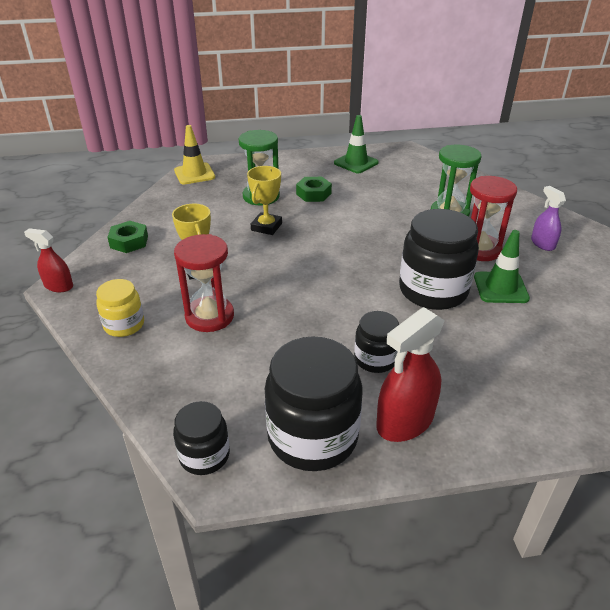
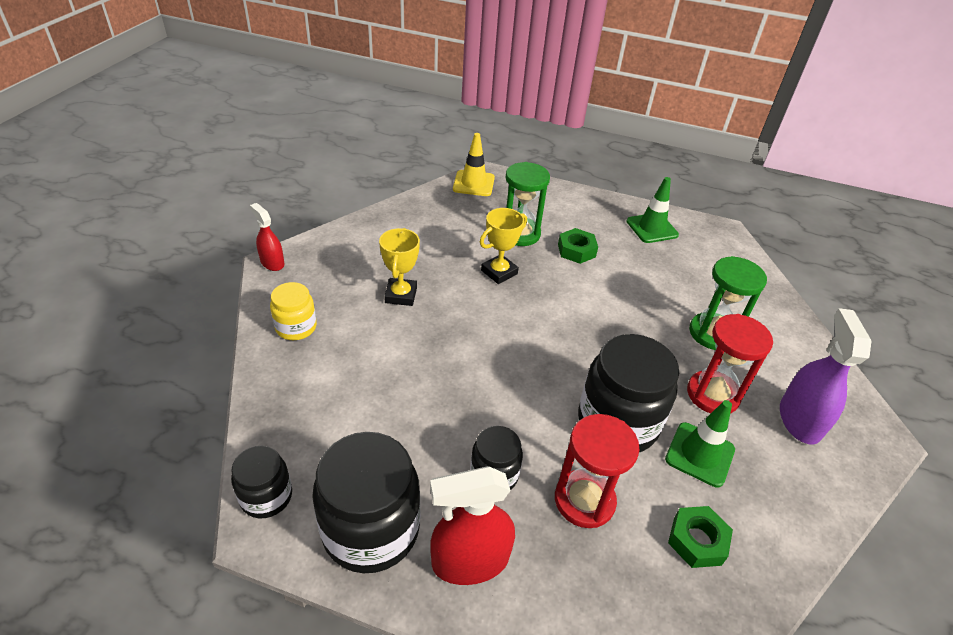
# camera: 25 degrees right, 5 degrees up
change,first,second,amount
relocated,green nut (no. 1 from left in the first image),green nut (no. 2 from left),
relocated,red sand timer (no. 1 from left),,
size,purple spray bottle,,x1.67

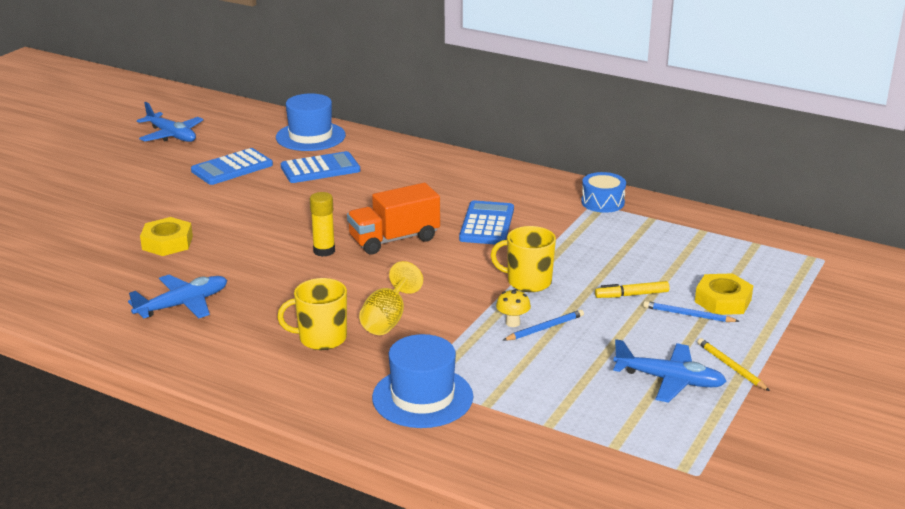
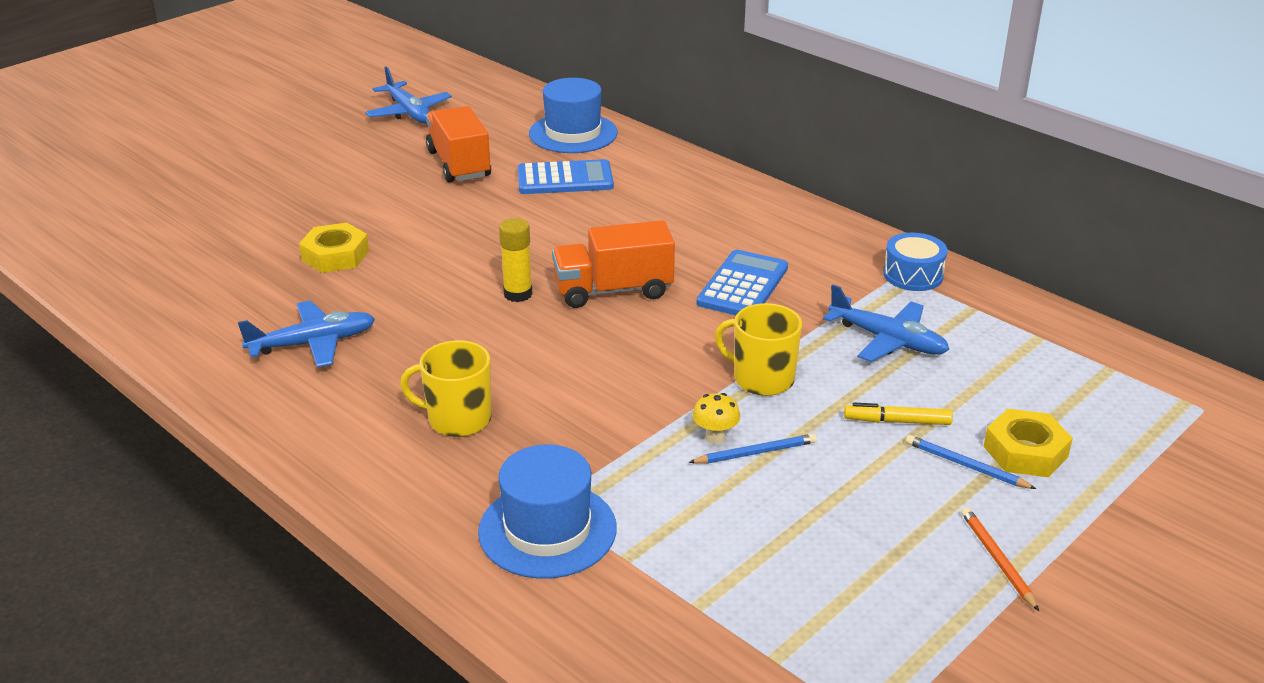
# camera: 15 degrees right, 5 degrees up
change,first,second,amount
missing,yellow goblet,,
relocated,cobalt aeroplane (no. 3 from left),,
exchanged,cobalt calculator (no. 1 from left),orange lorry (no. 1 from left),
colour,yellow lead pencil,orange lead pencil,

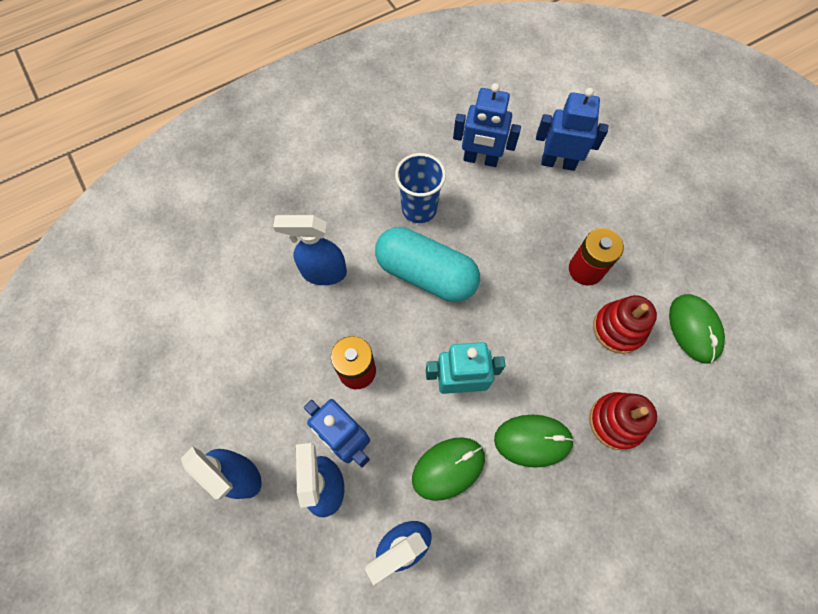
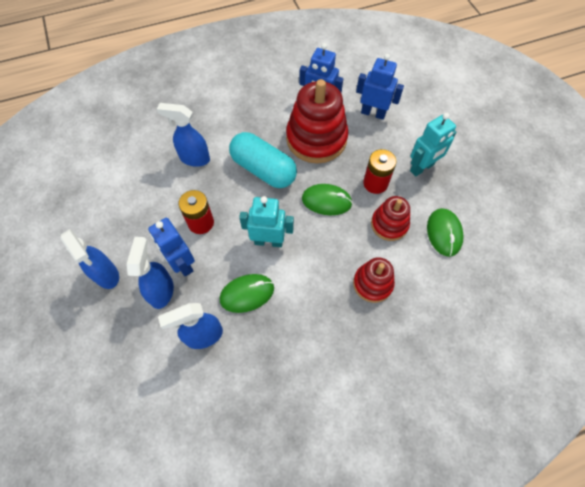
# camera: 10 degrees right, 5 degrees down
change,first,second,amount
missing,cobalt tumbler,,
appeared,,red stacking toy (no. 1 from left),
appeared,,aqua robot (no. 2 from left),
relocated,green computer mouse (no. 2 from left),,

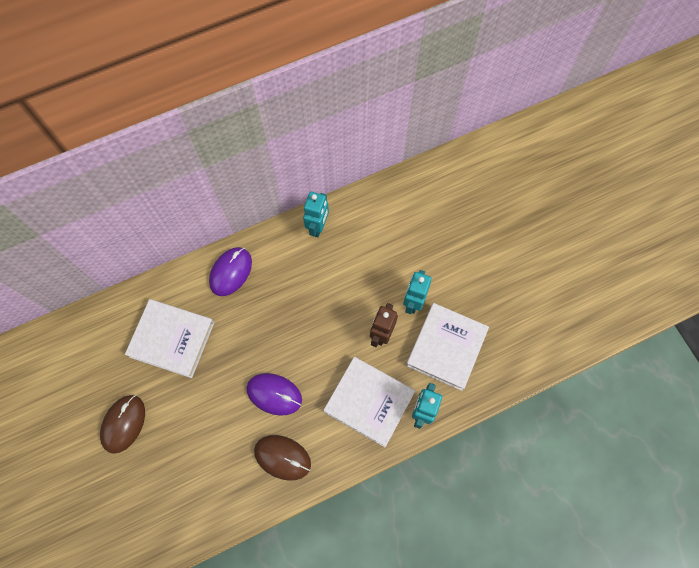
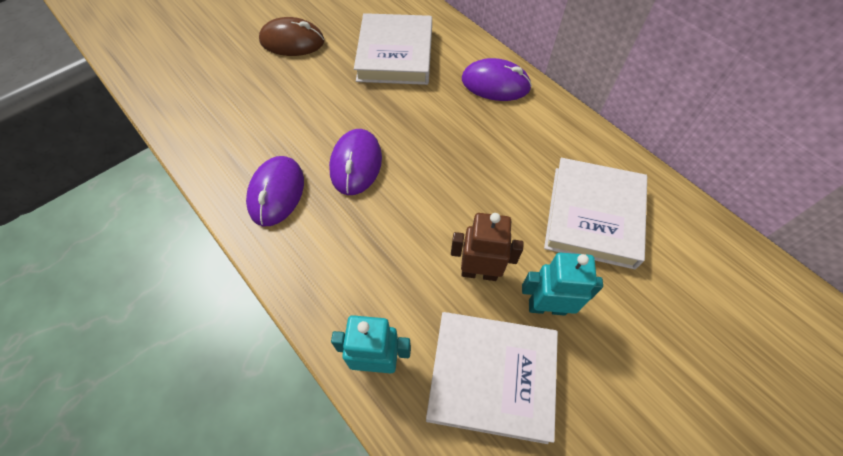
# camera: 75 degrees right, 10 degrees down
change,first,second,amount
missing,aqua robot (no. 1 from left),,
relocated,white hardcover (no. 2 from left in the first image),white hardcover (no. 3 from left),
colour,dark brown computer mouse (no. 2 from left),purple computer mouse (no. 1 from left),

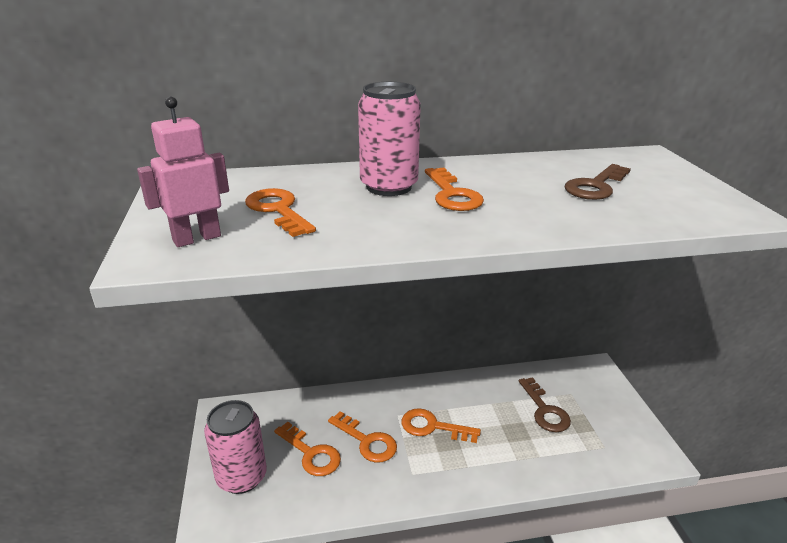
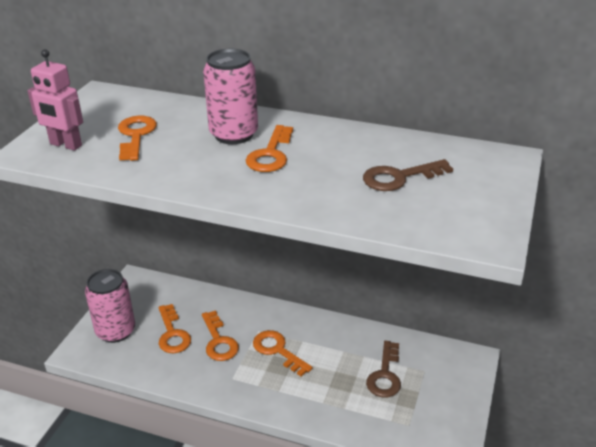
# camera: 30 degrees right, 5 degrees up
change,first,second,amount
spun,rosy robot,,150 degrees counterclockwise

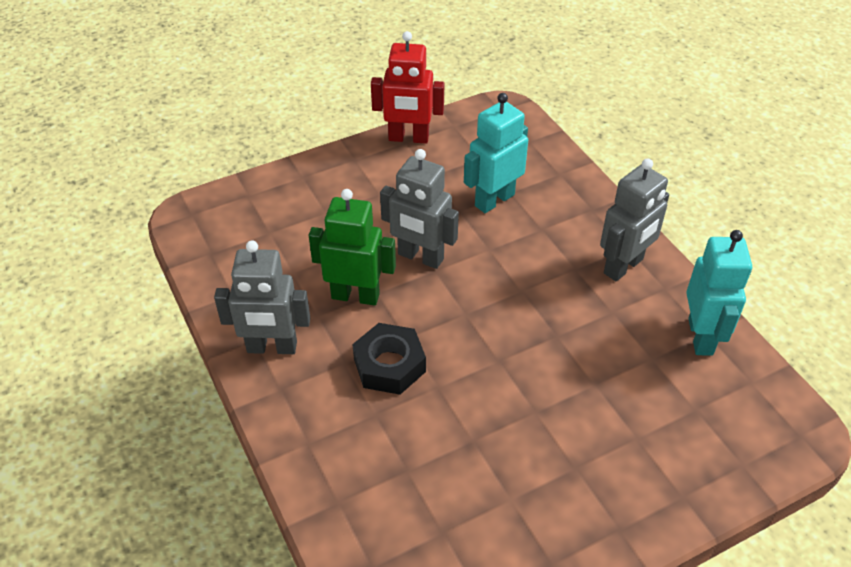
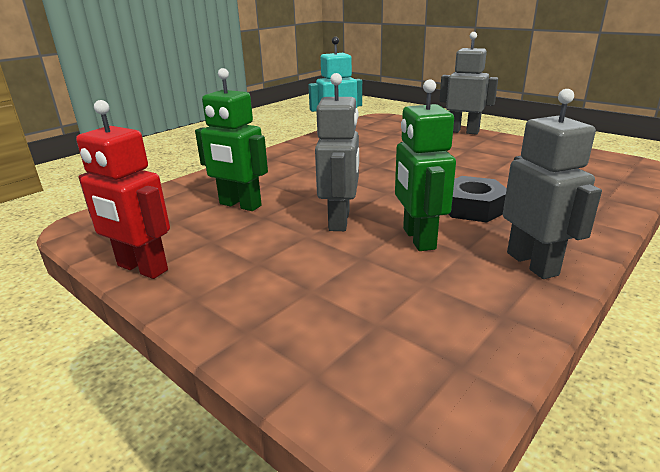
# camera: 110 degrees left, 20 degrees down
change,first,second,amount
relocated,grey robot (no. 3 from left in the first image),grey robot (no. 2 from left),
colour,aqua robot (no. 1 from left),green robot (no. 1 from left),
spun,red robot,,135 degrees clockwise

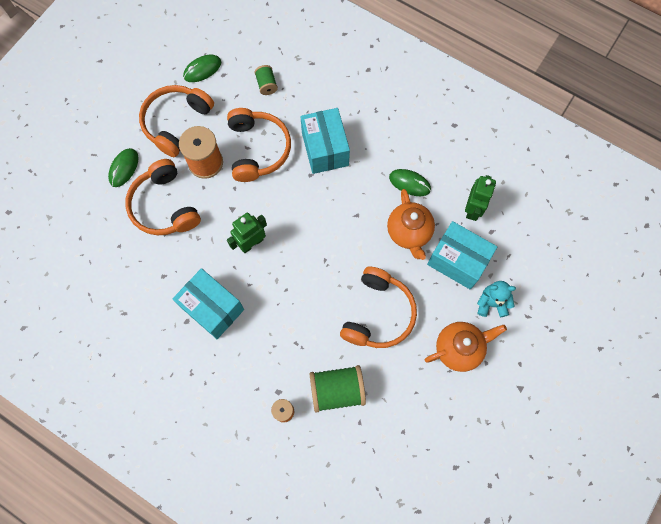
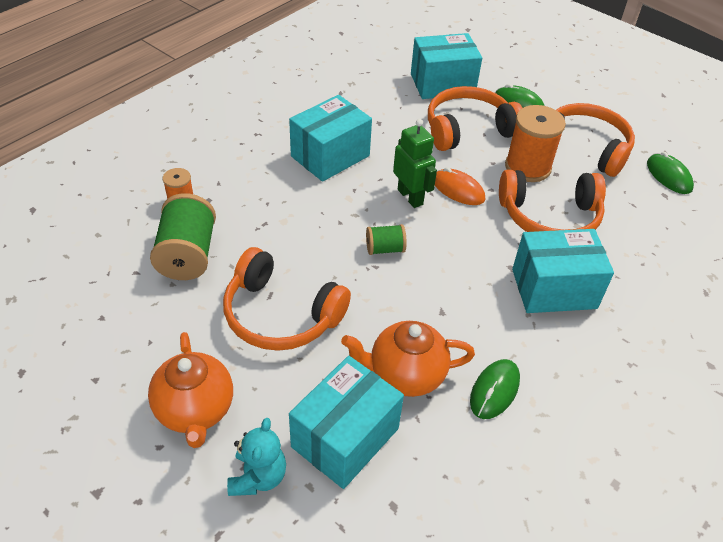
# camera: 95 degrees right, 25 degrees down
change,first,second,amount
missing,green robot (no. 2 from left),,
appeared,,aqua box (no. 3 from left),
appeared,,orange computer mouse,
relocated,green reel of thread (no. 1 from left in the first image),green reel of thread (no. 2 from left),

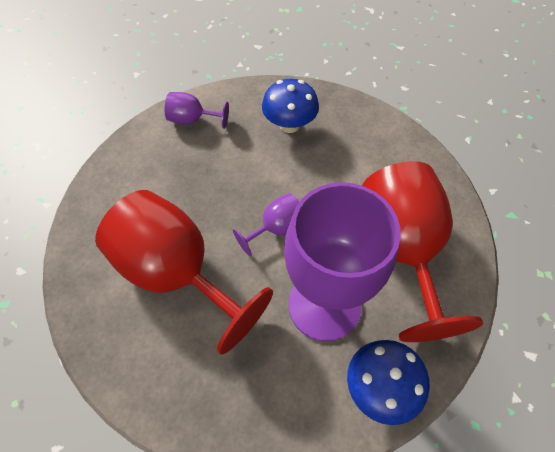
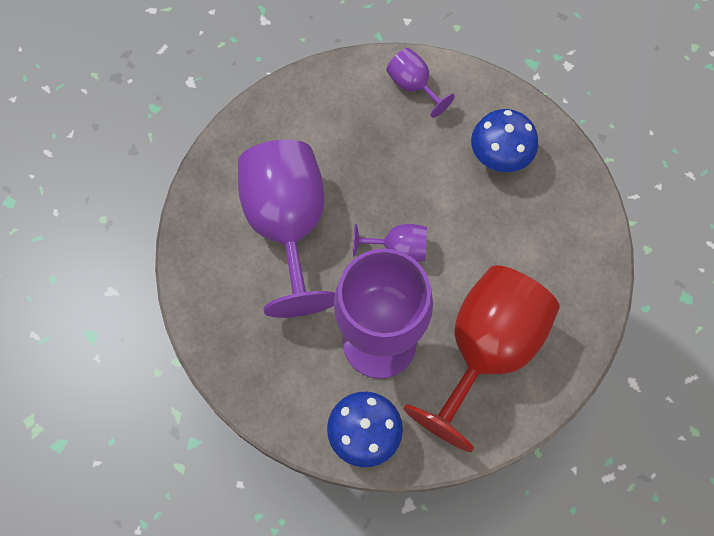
# camera: 40 degrees right, 10 degrees up
change,first,second,amount
colour,red goblet (no. 1 from left),purple goblet (no. 1 from left),

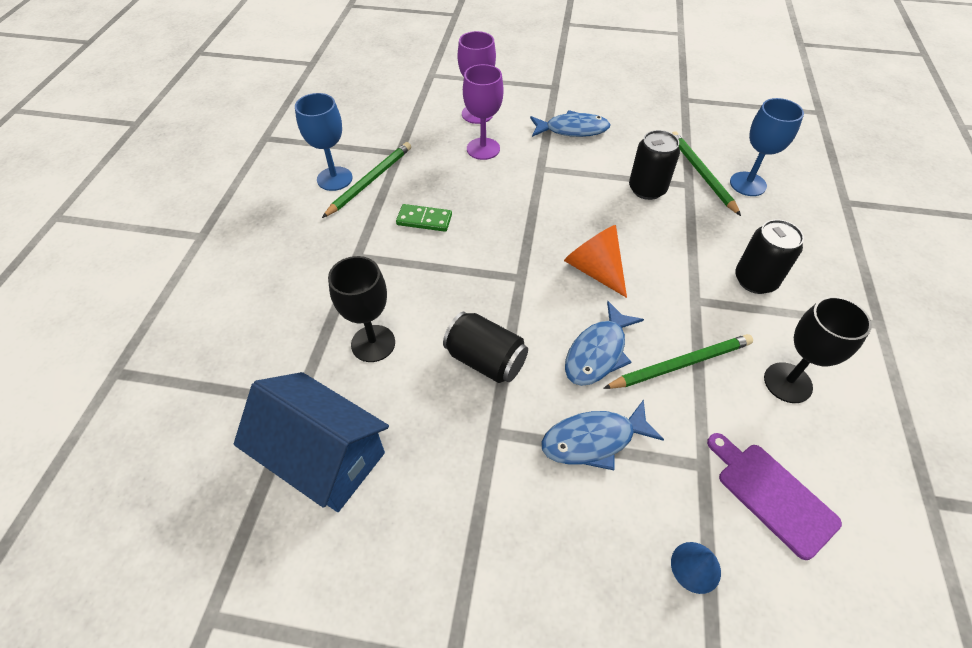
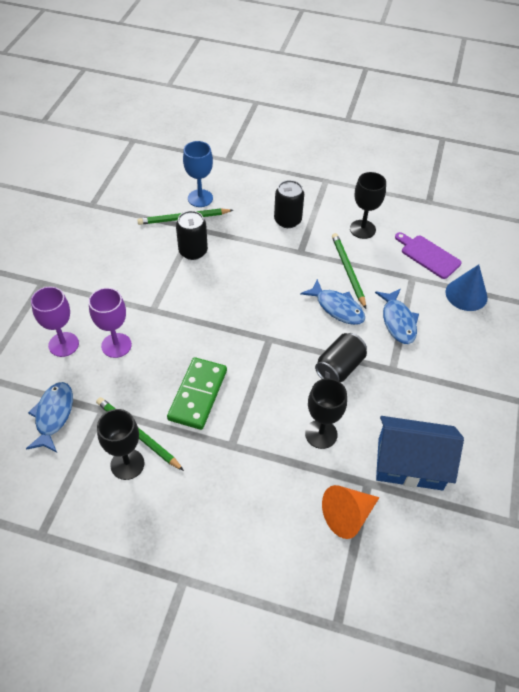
# camera: 85 degrees left, 0 degrees up
change,first,second,amount
relocated,cobalt fish (no. 1 from left),,
relocated,orange cone,,
colour,cobalt goblet (no. 1 from left),black goblet (no. 1 from left),
spun,cobalt toy house,,60 degrees clockwise
spun,purple cutting board,,75 degrees clockwise
size,green domino tile,,x1.72
size,cobalt cone,,x1.70

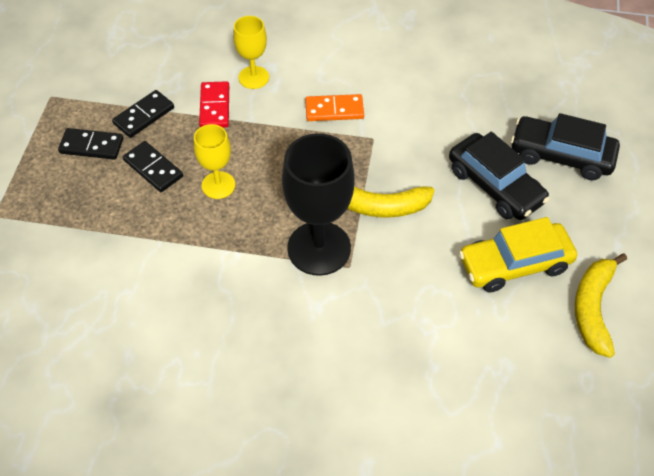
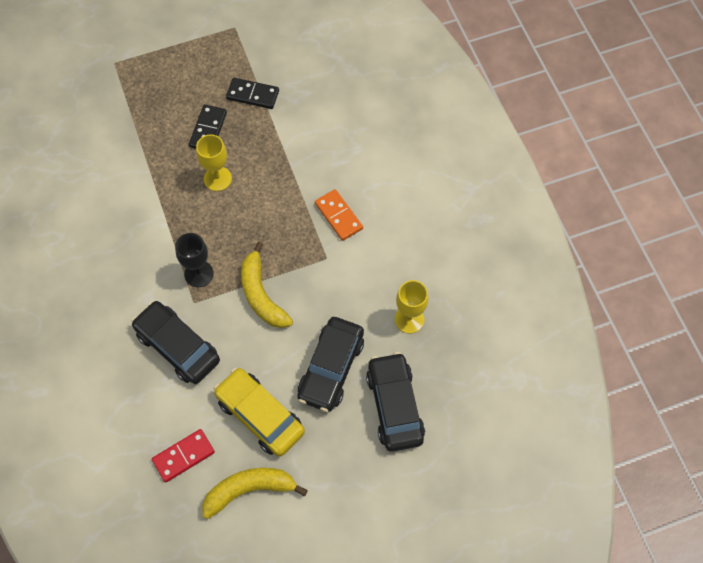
# camera: 60 degrees right, 10 degrees up
change,first,second,amount
missing,black domino tile (no. 1 from left),,
appeared,,black automobile (no. 1 from left),
relocated,red domino tile,,
relocated,yellow goblet (no. 2 from left),,
size,black goblet,,x0.55

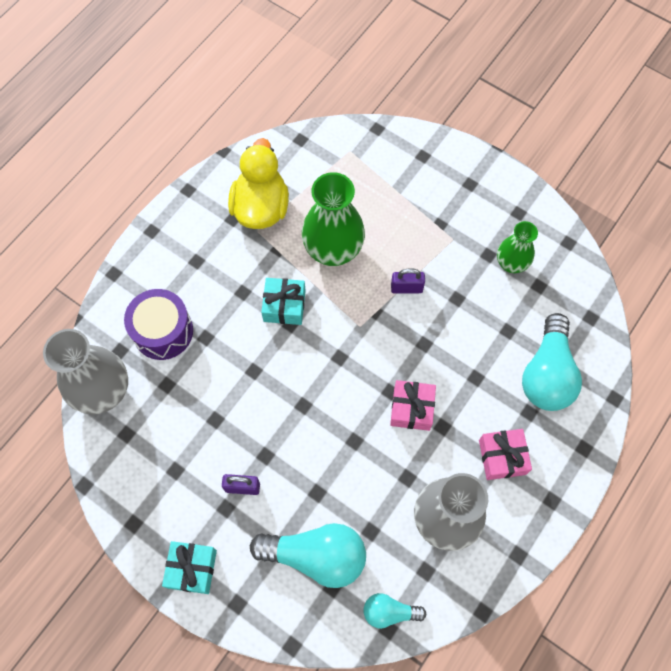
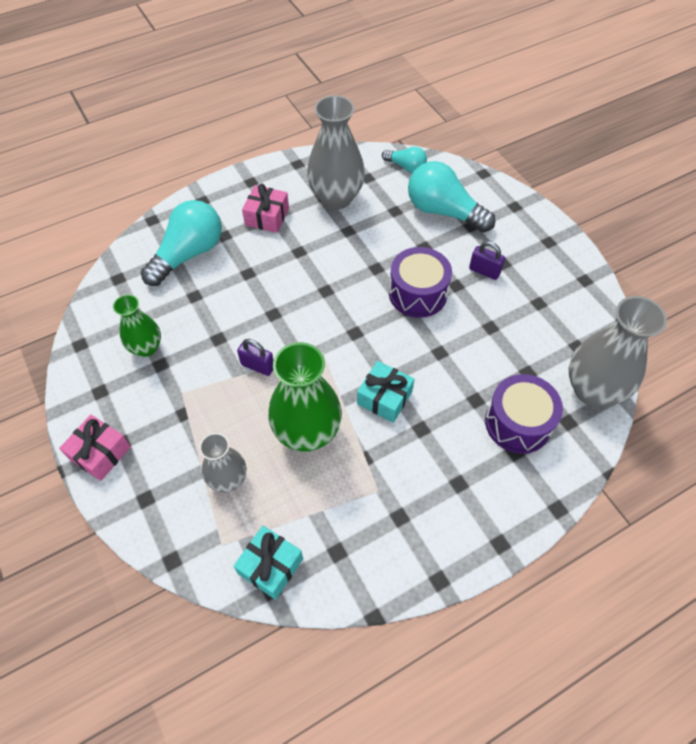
# camera: 155 degrees left, 10 degrees down
change,first,second,amount
missing,yellow rubber duck,,
appeared,,grey tall vase (no. 1 from left),
appeared,,purple snare drum (no. 1 from left),
relocated,aqua present (no. 1 from left),,
relocated,rosy present (no. 1 from left),,

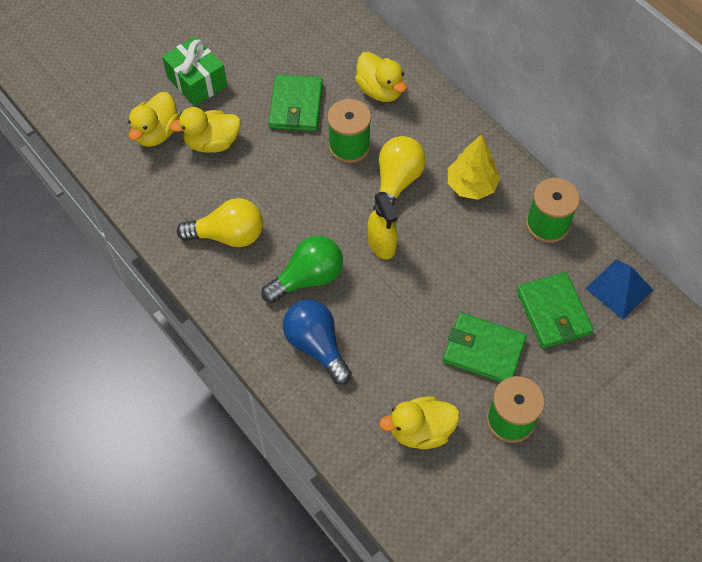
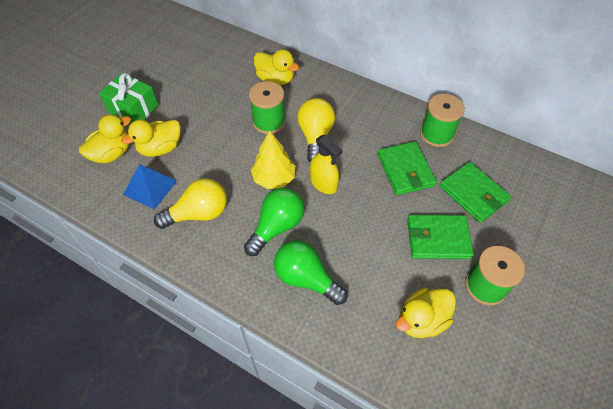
# camera: 20 degrees left, 5 degrees down
change,first,second,amount
relocated,green wallet (no. 1 from left),,
relocated,yellow tree,,
relocated,cobalt pyramid shape,,
colour,cobalt lightbulb,green lightbulb (no. 2 from left),
spun,yellow rubber duck (no. 1 from left),,135 degrees counterclockwise

